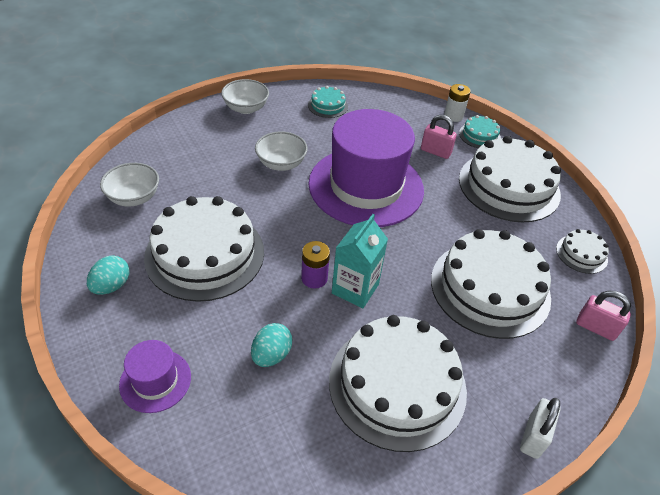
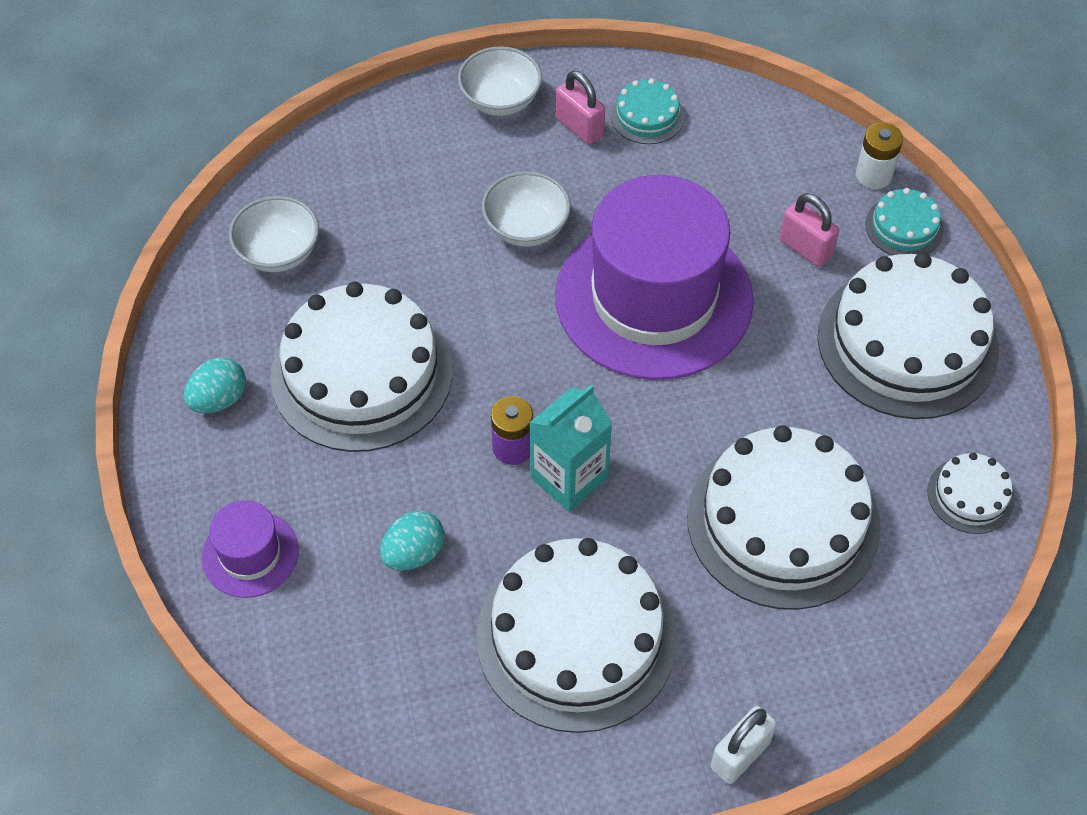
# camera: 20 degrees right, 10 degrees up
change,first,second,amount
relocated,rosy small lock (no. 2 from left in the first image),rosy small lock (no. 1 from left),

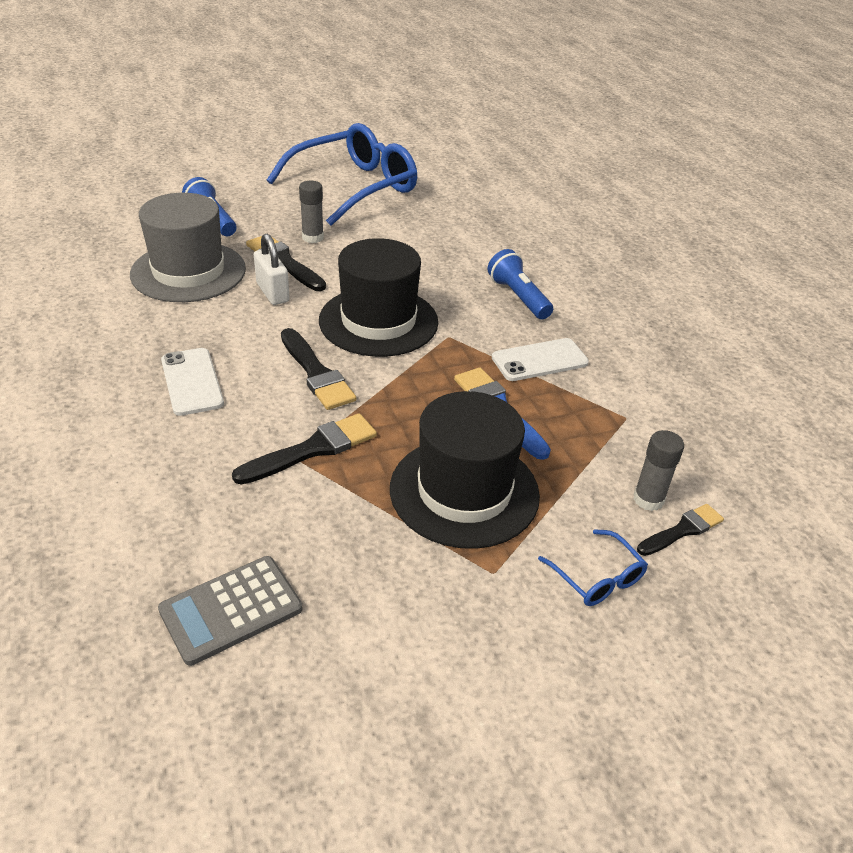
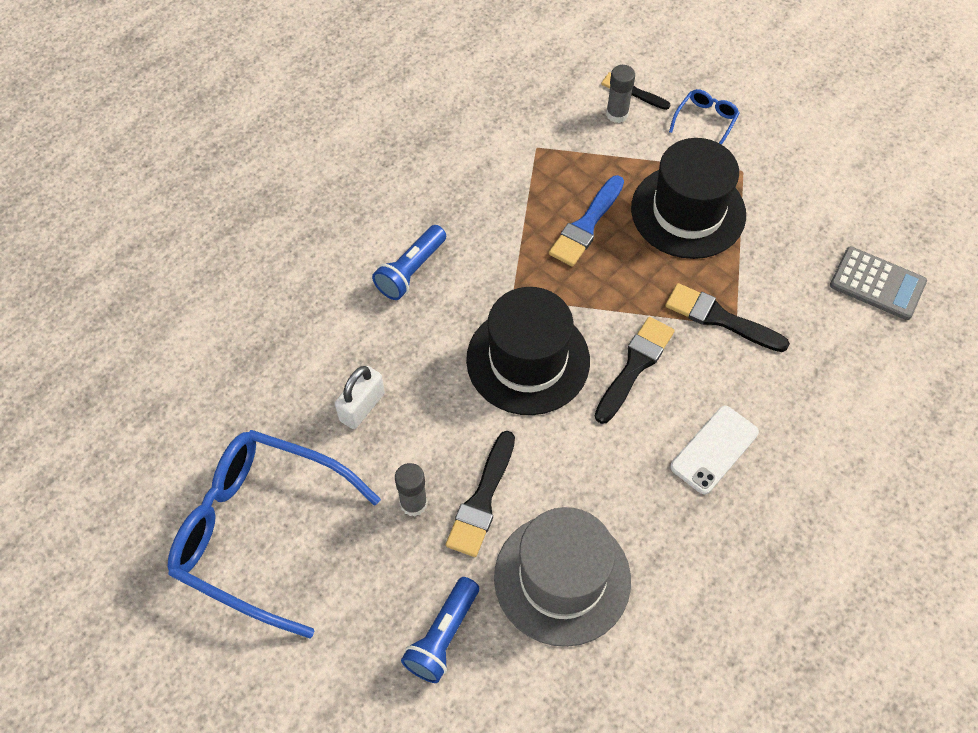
# camera: 115 degrees left, 20 degrees up
change,first,second,amount
missing,white smartphone (no. 2 from left),,
relocated,white small lock,,

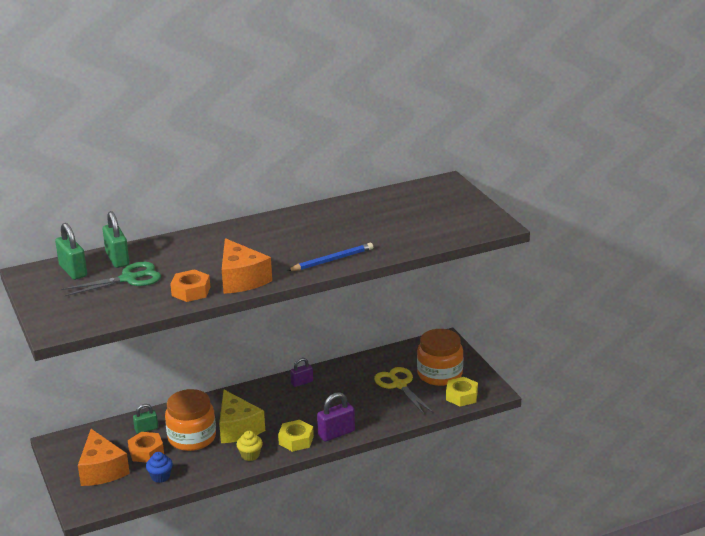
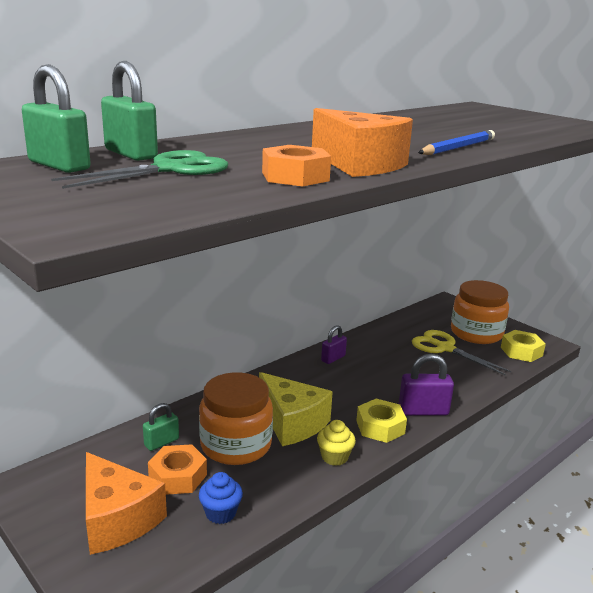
# camera: 20 degrees left, 5 degrees down
change,first,second,amount
spun,purple small lock (no. 2 from left),,45 degrees clockwise

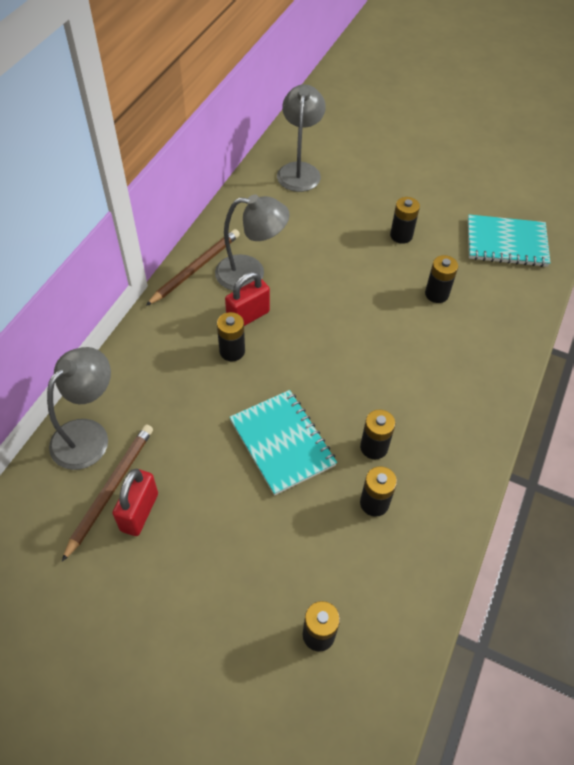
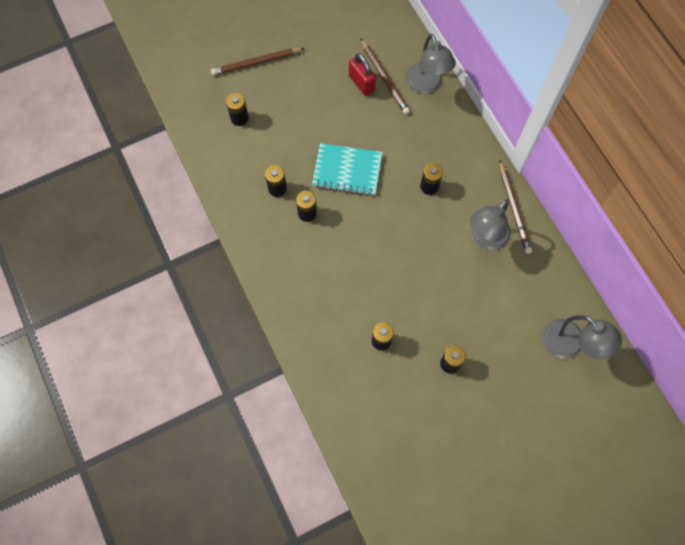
# camera: 130 degrees right, 15 degrees up
change,first,second,amount
missing,red small lock (no. 2 from left),,
missing,aqua notebook (no. 2 from left),,
appeared,,dark brown lead pencil (no. 1 from left),

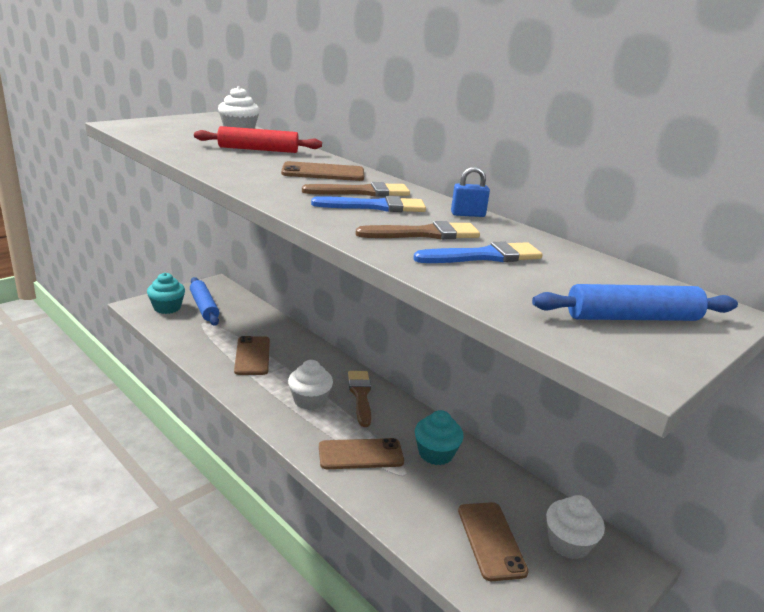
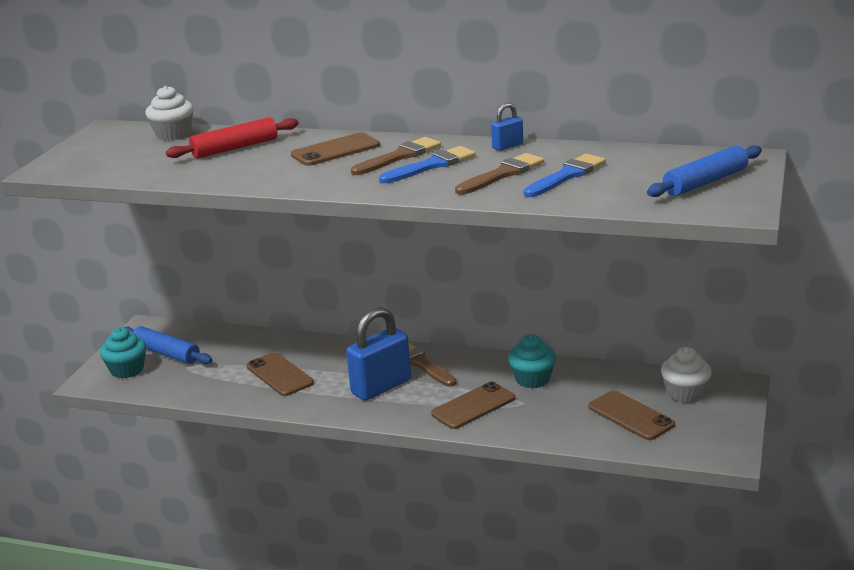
# camera: 25 degrees left, 0 degrees up
change,first,second,amount
exchanged,white fairy cake (no. 2 from left),cobalt small lock (no. 1 from left),

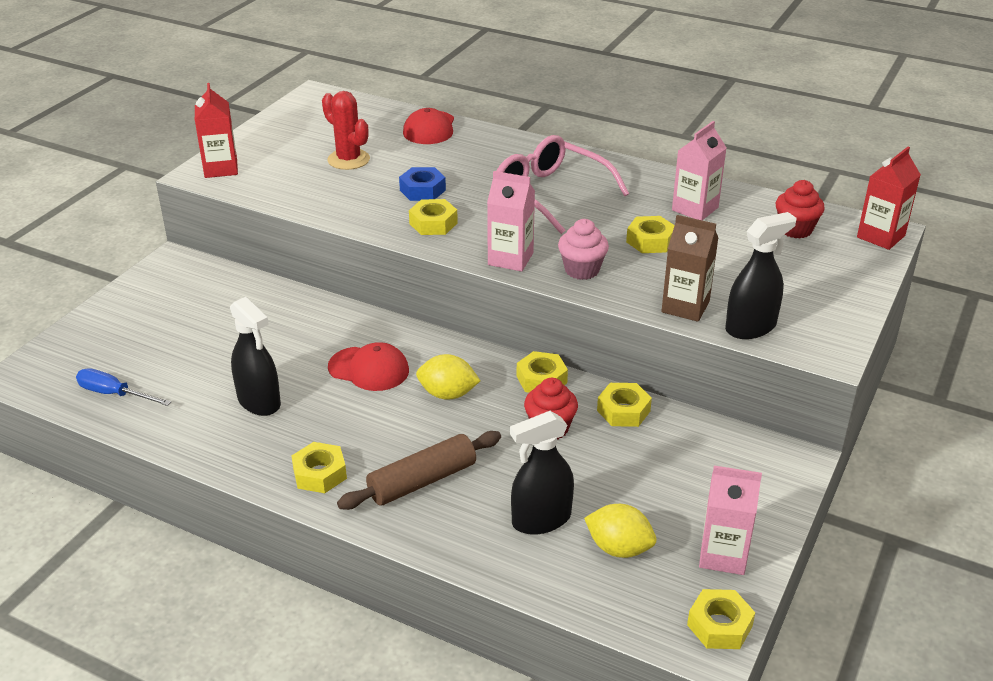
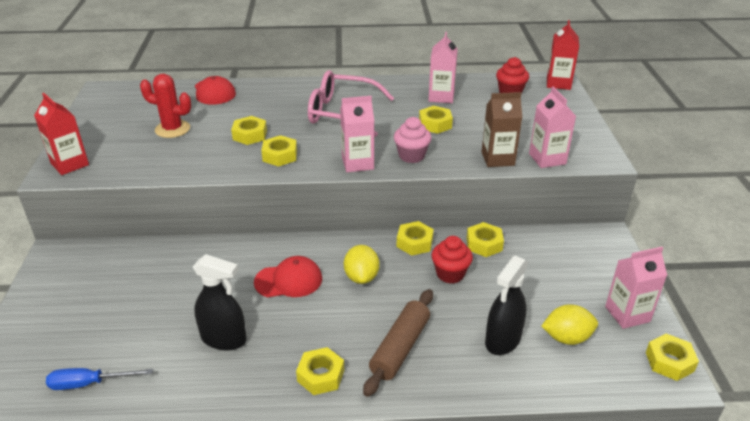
# camera: 30 degrees left, 0 degrees up
change,first,second,amount
exchanged,black spray bottle (no. 3 from left),rosy milk carton (no. 3 from left),
colour,cobalt nut,yellow nut (no. 1 from left),
spun,yellow toy lemon (no. 1 from left),,75 degrees counterclockwise

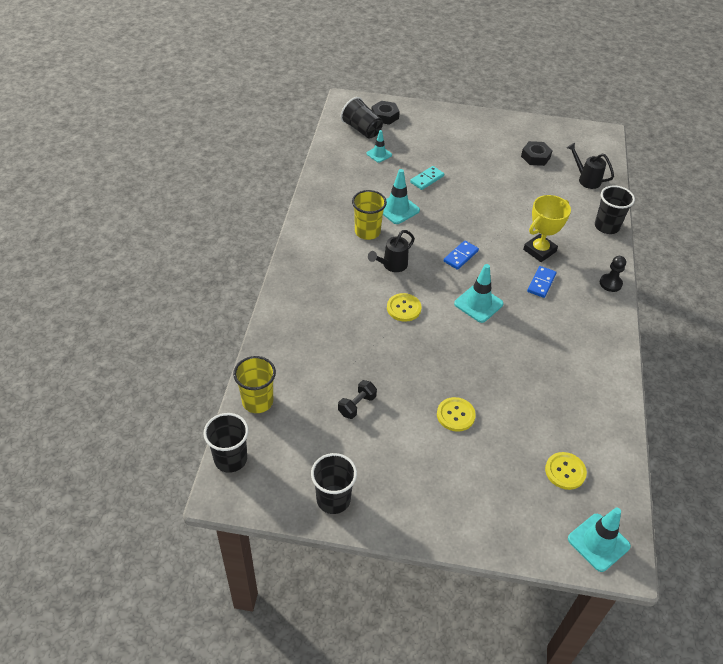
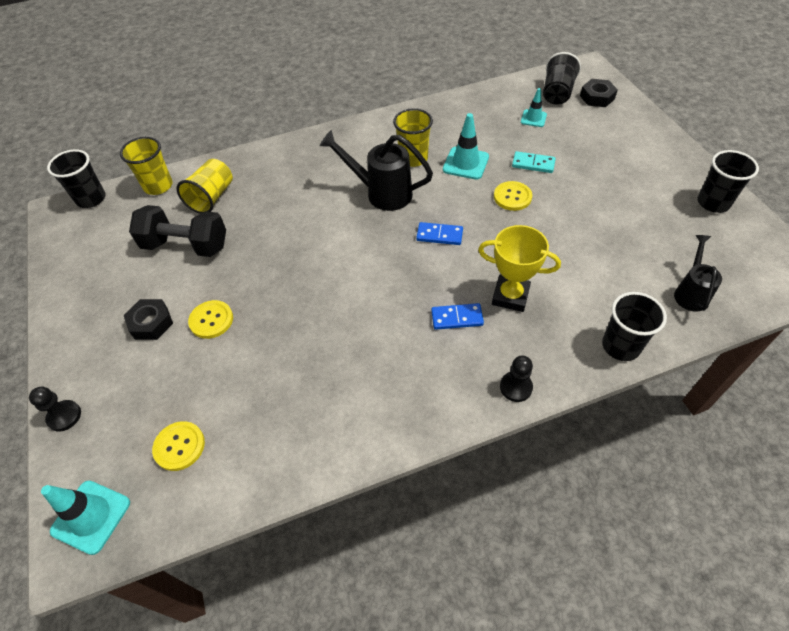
# camera: 65 degrees right, 5 degrees up
change,first,second,amount
missing,aqua safety cone (no. 3 from left),,
appeared,,black chess pawn (no. 1 from left),
appeared,,yellow tumbler (no. 2 from left),
relocated,black tumbler (no. 2 from left in the first image),black tumbler (no. 4 from left),
relocated,yellow shirt button (no. 1 from left in the first image),yellow shirt button (no. 3 from left),
relocated,black nut (no. 2 from left in the first image),black nut (no. 1 from left),
size,black hand weight,,x1.97
size,black sprinkling can (no. 1 from left),,x1.59

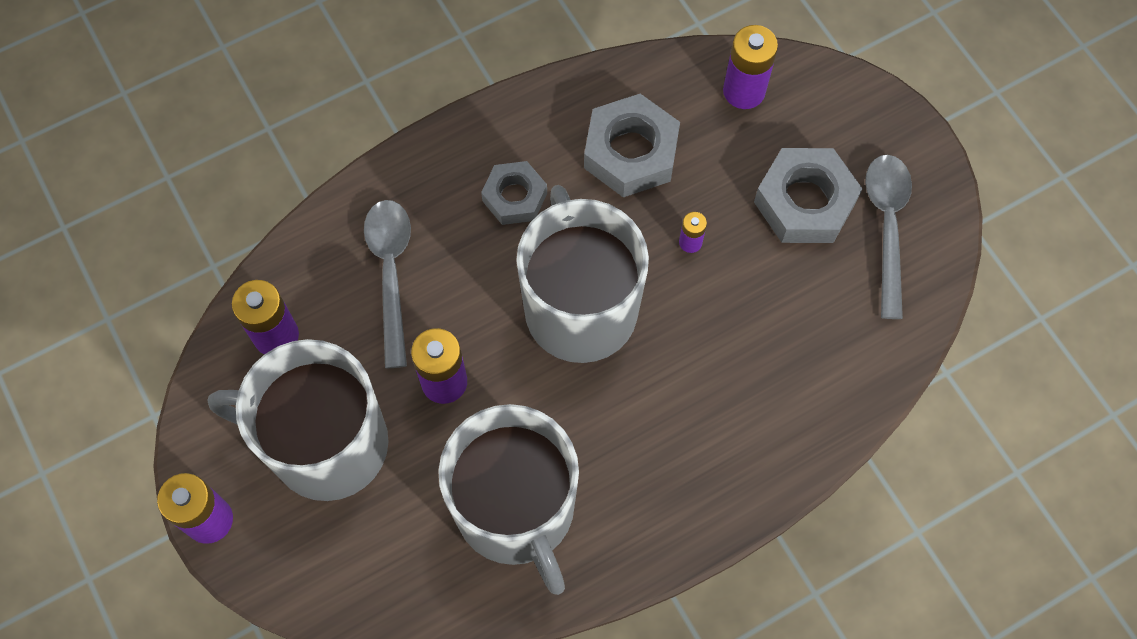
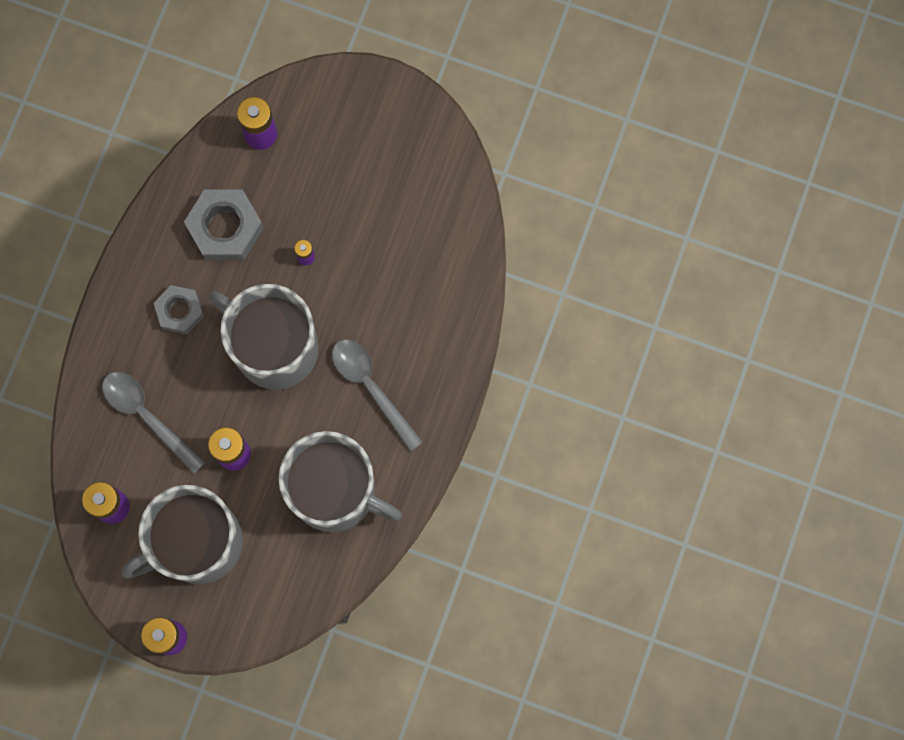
# camera: 40 degrees left, 10 degrees up
change,first,second,amount
missing,grey nut (no. 3 from left),,
relocated,grey spoon (no. 2 from left),,

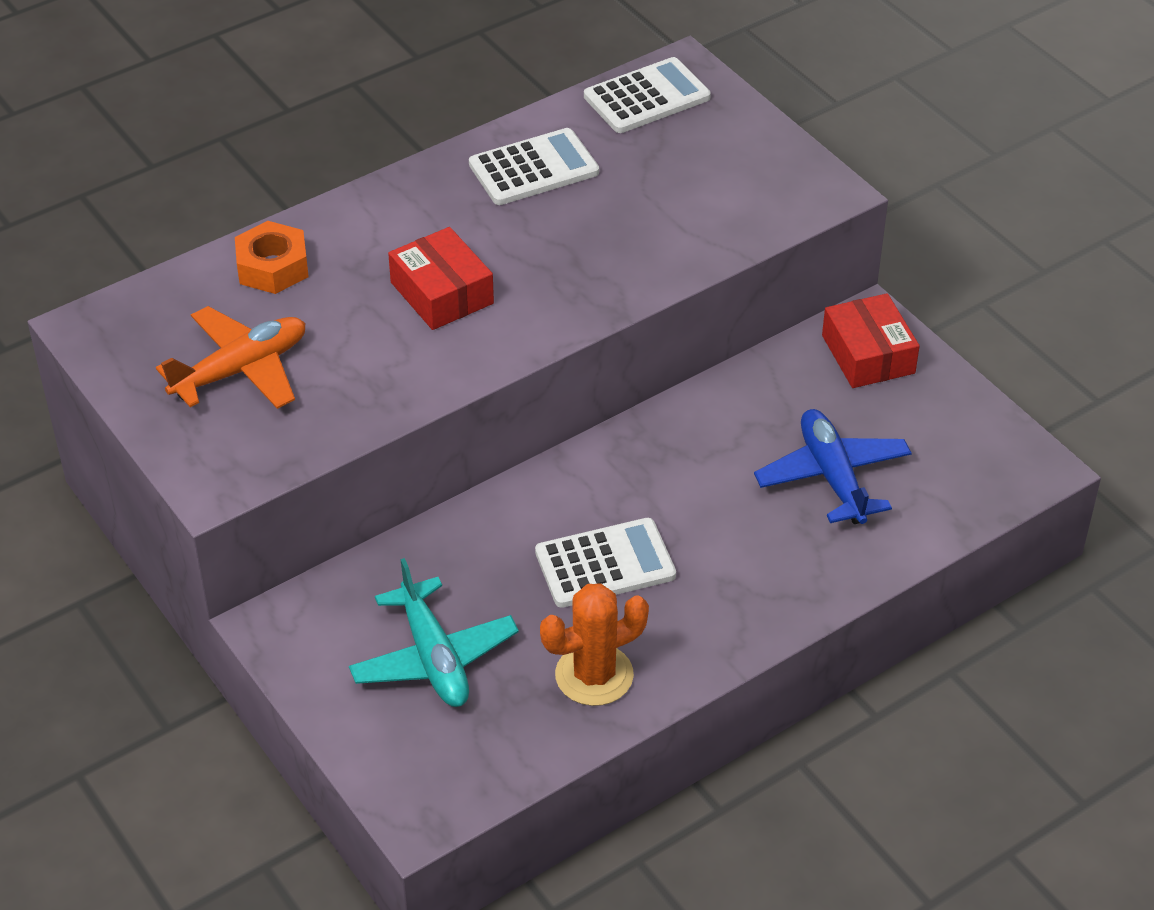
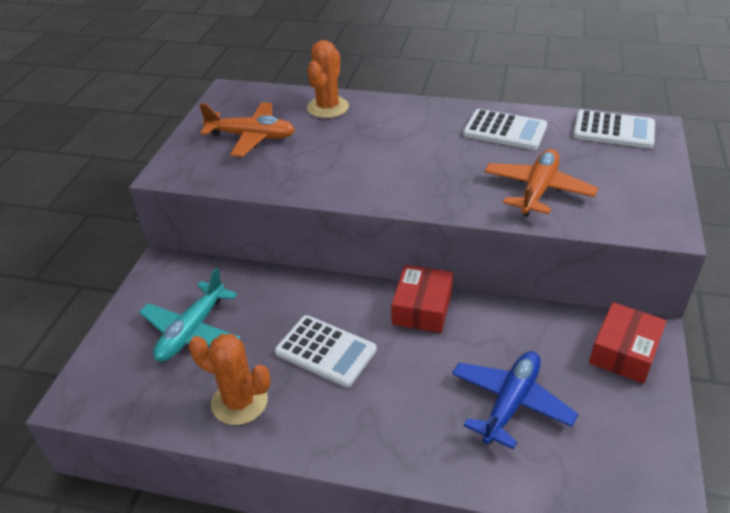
# camera: 50 degrees right, 5 degrees down
change,first,second,amount
appeared,,orange aeroplane (no. 2 from left),
relocated,red box (no. 1 from left),,
exchanged,orange nut,orange saguaro cactus (no. 2 from left),

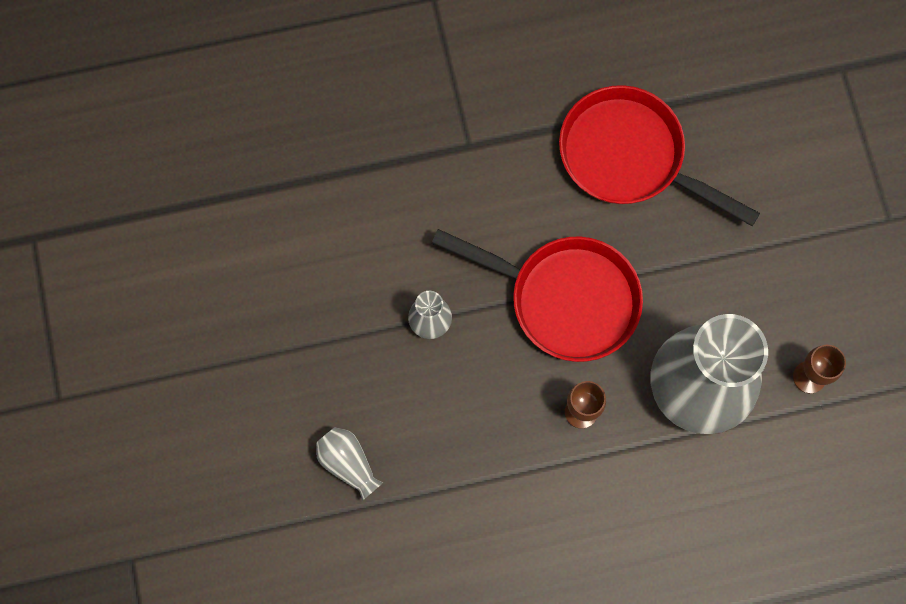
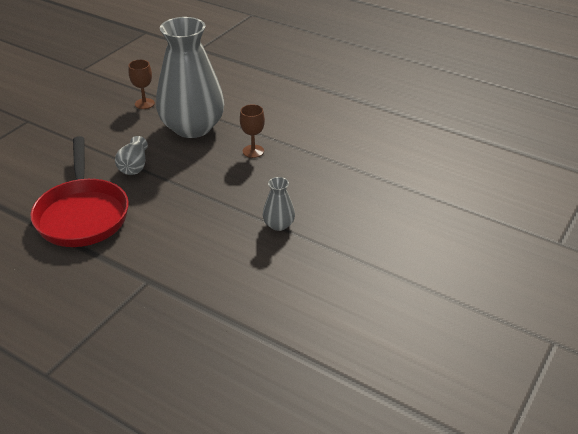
# camera: 135 degrees left, 35 degrees down
change,first,second,amount
missing,red frying pan (no. 1 from left),,
relocated,grey tall vase (no. 1 from left),,

